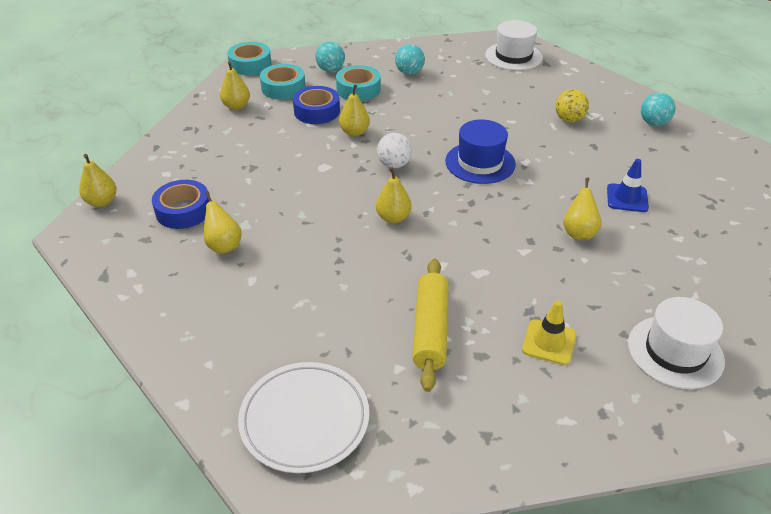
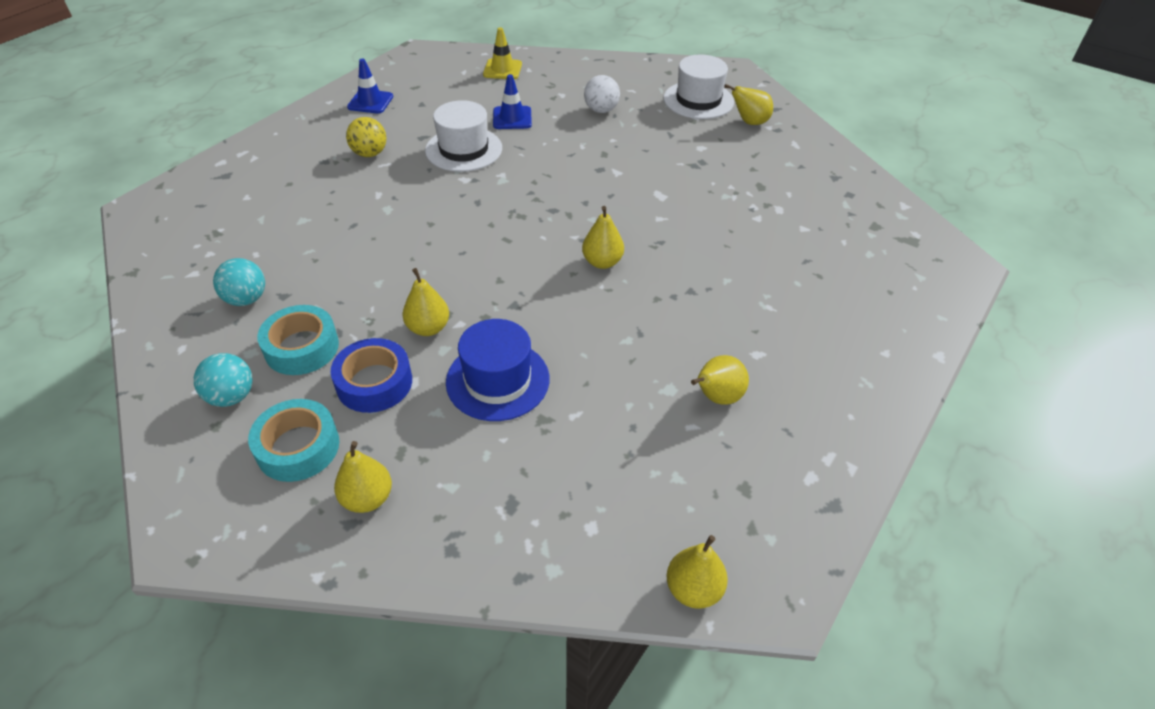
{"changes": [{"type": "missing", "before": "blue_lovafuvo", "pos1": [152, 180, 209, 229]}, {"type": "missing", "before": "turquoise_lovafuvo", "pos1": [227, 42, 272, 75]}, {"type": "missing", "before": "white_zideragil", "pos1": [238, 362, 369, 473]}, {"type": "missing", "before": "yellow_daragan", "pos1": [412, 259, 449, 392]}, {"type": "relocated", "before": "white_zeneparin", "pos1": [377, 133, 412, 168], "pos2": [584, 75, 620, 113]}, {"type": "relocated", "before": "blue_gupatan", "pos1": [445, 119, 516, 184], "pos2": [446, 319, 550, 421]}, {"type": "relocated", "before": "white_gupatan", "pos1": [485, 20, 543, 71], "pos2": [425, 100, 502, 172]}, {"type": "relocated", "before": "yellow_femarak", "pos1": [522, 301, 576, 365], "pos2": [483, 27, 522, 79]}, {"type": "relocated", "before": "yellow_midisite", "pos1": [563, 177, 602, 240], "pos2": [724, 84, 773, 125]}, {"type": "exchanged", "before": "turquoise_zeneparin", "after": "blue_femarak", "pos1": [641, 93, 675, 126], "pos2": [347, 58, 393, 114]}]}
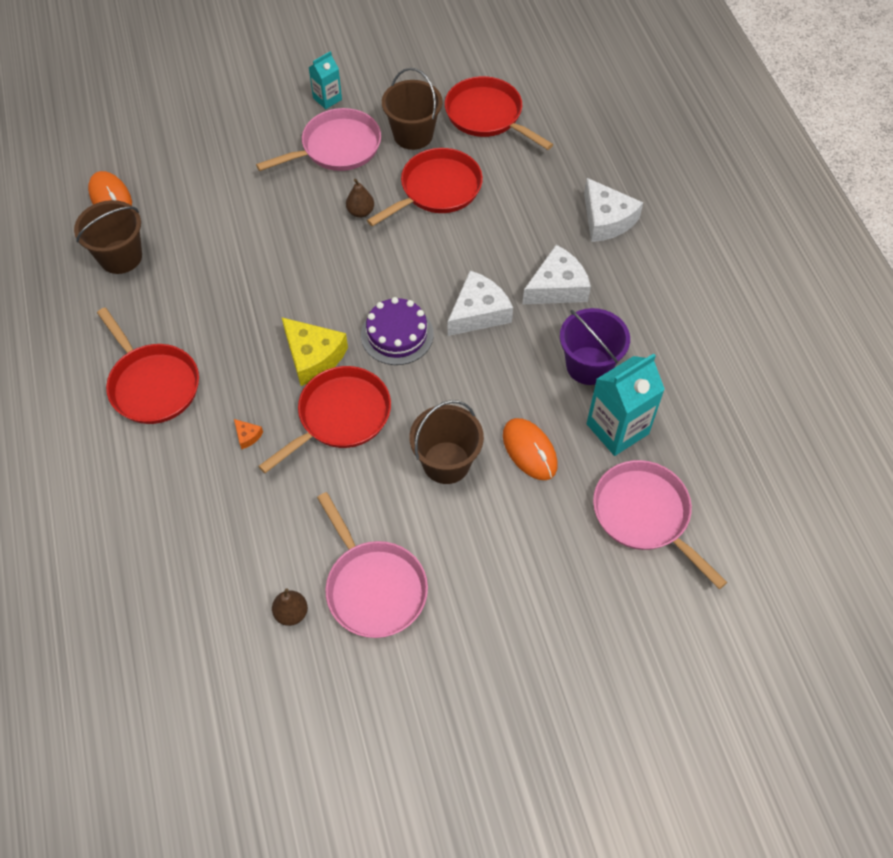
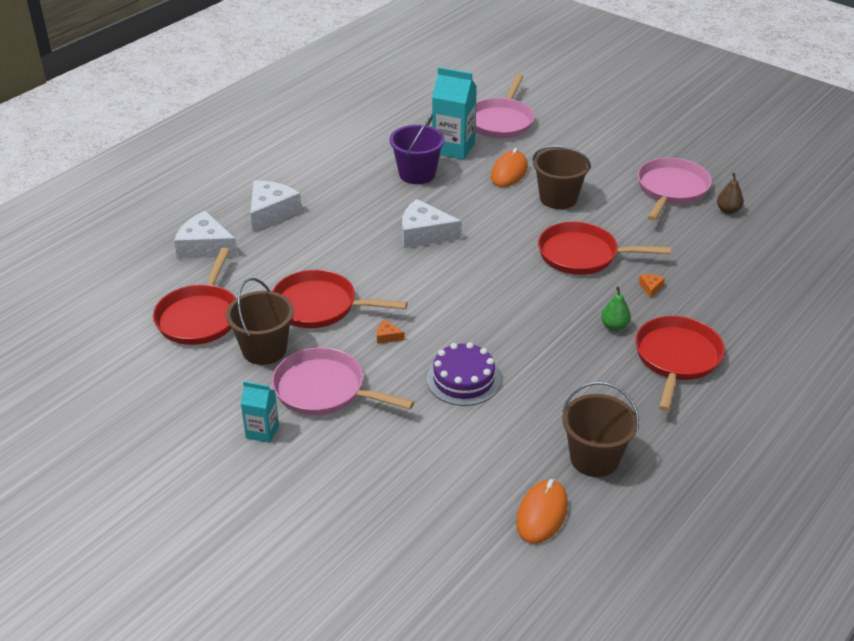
{"changes": [{"type": "missing", "before": "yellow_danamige", "pos1": [282, 318, 348, 386]}, {"type": "appeared", "after": "green_midisite", "pos2": [601, 286, 631, 331]}, {"type": "relocated", "before": "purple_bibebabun", "pos1": [361, 297, 434, 365], "pos2": [427, 342, 501, 406]}, {"type": "relocated", "before": "white_danamige", "pos1": [523, 245, 591, 304], "pos2": [174, 211, 238, 259]}, {"type": "exchanged", "before": "brown_midisite", "after": "orange_danamige", "pos1": [346, 179, 374, 218], "pos2": [377, 320, 405, 344]}]}
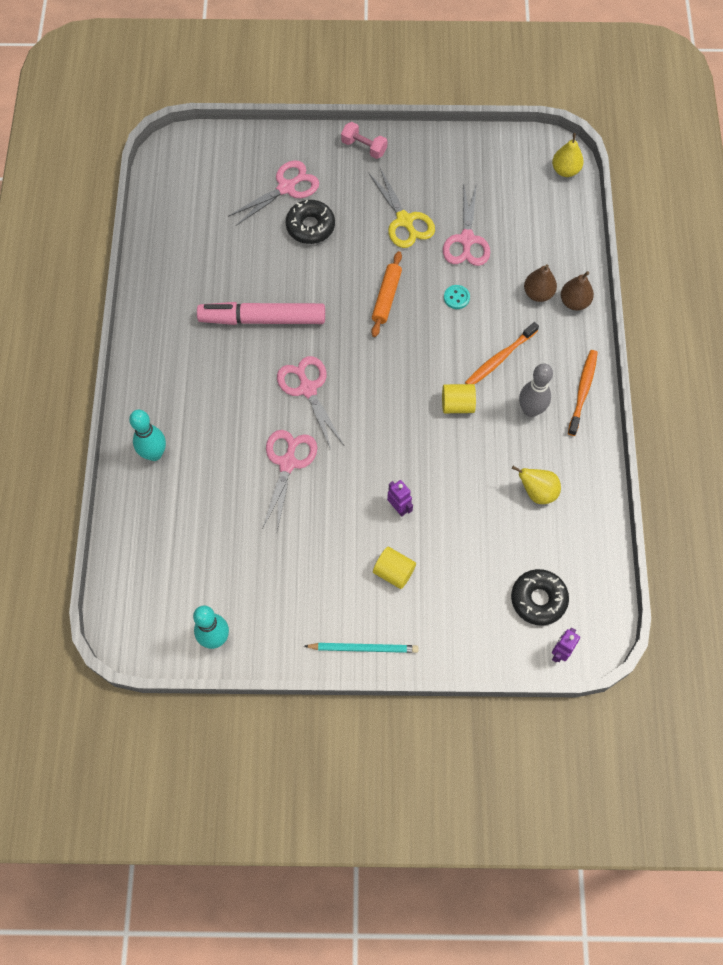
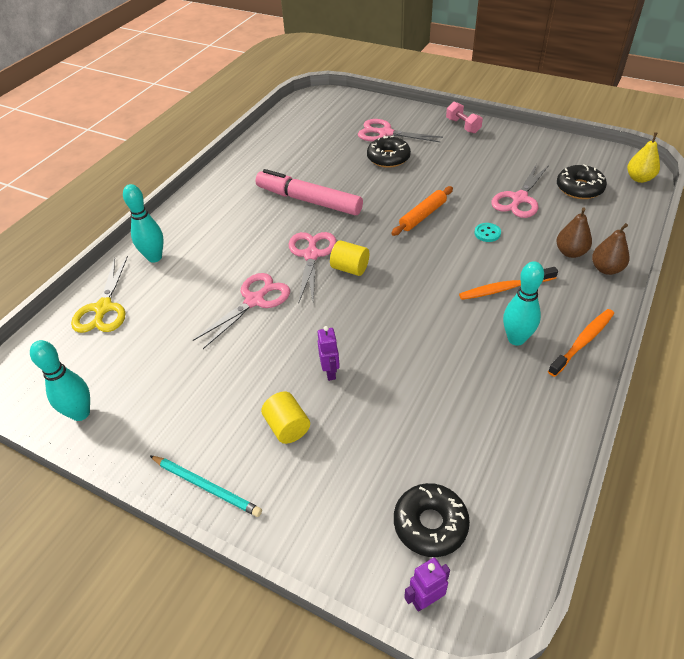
{"changes": [{"type": "missing", "before": "yellow_midisite", "pos1": [512, 466, 561, 504]}, {"type": "appeared", "after": "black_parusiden", "pos2": [557, 164, 607, 199]}, {"type": "relocated", "before": "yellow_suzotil", "pos1": [369, 168, 435, 248], "pos2": [71, 256, 128, 333]}, {"type": "relocated", "before": "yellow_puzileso", "pos1": [442, 384, 476, 413], "pos2": [330, 240, 369, 276]}, {"type": "colour", "before": "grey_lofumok", "after": "turquoise_lofumok", "pos1": [519, 363, 553, 417], "pos2": [503, 261, 544, 346]}, {"type": "spun", "before": "pink_suzotil", "pos1": [228, 160, 319, 226], "pos2": [358, 119, 443, 142], "turn": -150}]}
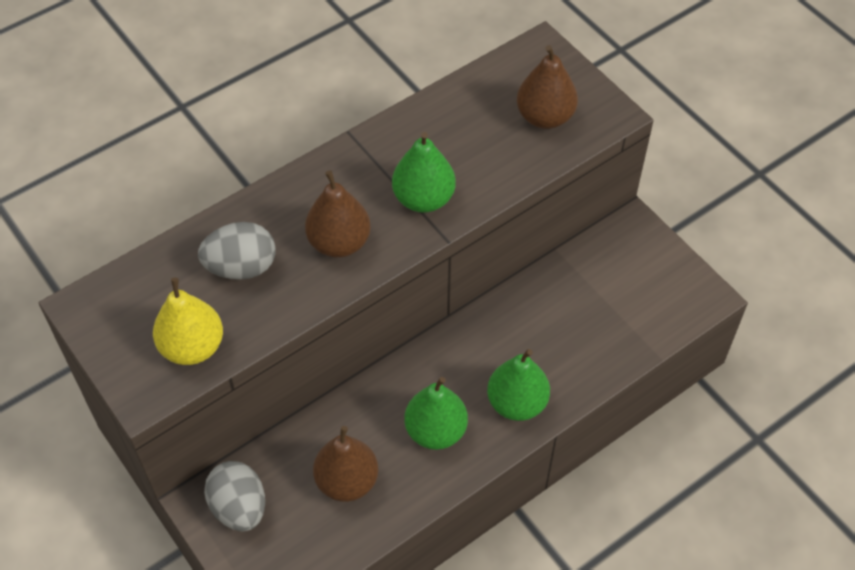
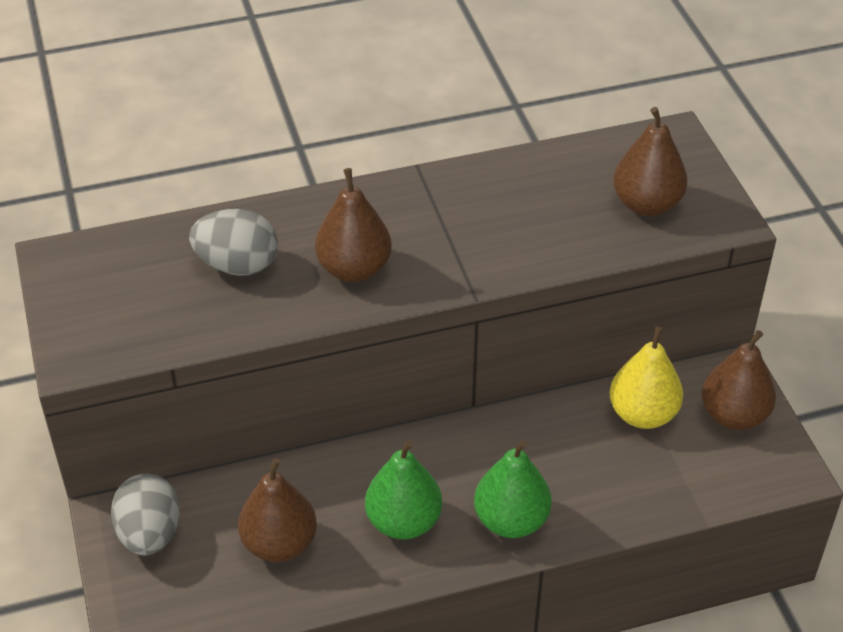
{"changes": [{"type": "missing", "before": "green_midisite", "pos1": [392, 132, 456, 213]}, {"type": "appeared", "after": "brown_midisite", "pos2": [702, 330, 776, 430]}, {"type": "relocated", "before": "yellow_midisite", "pos1": [153, 277, 223, 365], "pos2": [609, 326, 683, 429]}]}
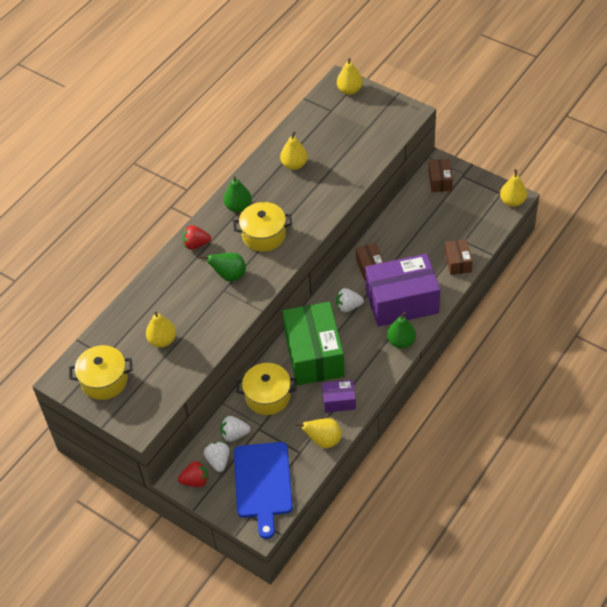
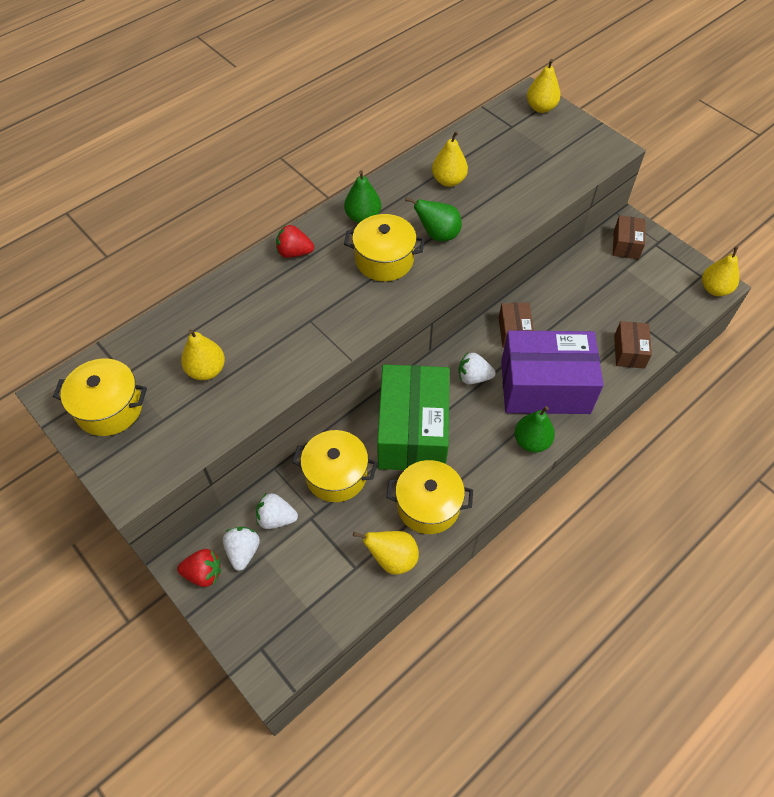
{"changes": [{"type": "missing", "before": "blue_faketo", "pos1": [234, 442, 293, 539]}, {"type": "relocated", "before": "green_midisite", "pos1": [199, 253, 246, 281], "pos2": [405, 197, 462, 241]}, {"type": "exchanged", "before": "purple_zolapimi", "after": "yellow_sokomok", "pos1": [322, 380, 356, 413], "pos2": [386, 460, 473, 534]}]}
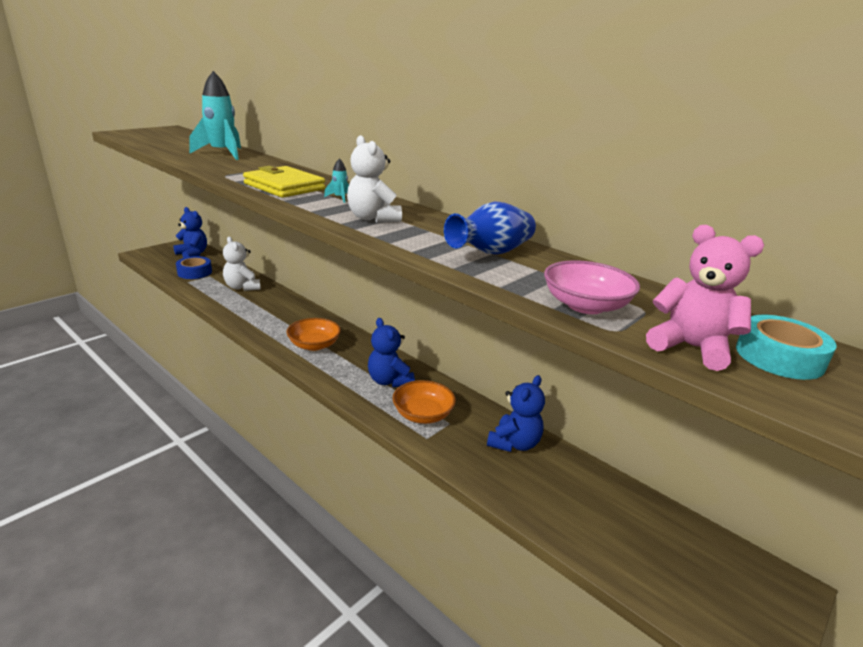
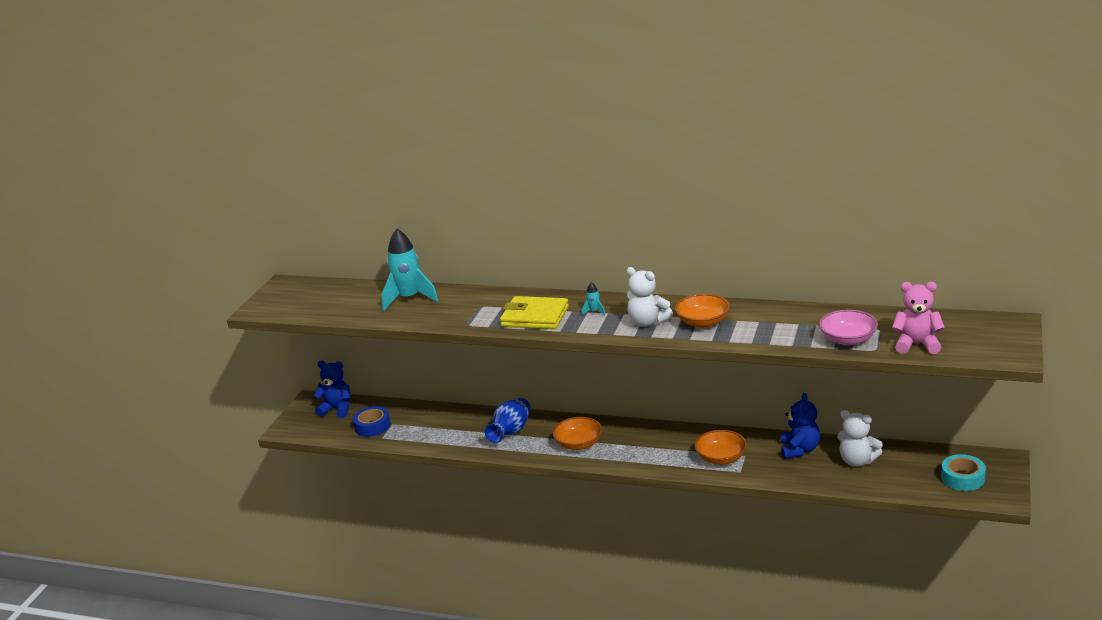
{"changes": [{"type": "missing", "before": "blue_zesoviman", "pos1": [368, 318, 415, 387]}, {"type": "appeared", "after": "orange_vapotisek", "pos2": [675, 294, 730, 328]}, {"type": "relocated", "before": "white_zesoviman", "pos1": [223, 237, 260, 291], "pos2": [837, 410, 883, 467]}, {"type": "relocated", "before": "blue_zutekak", "pos1": [444, 202, 536, 255], "pos2": [484, 398, 530, 443]}, {"type": "relocated", "before": "turquoise_lovafuvo", "pos1": [736, 315, 837, 380], "pos2": [941, 454, 986, 491]}]}
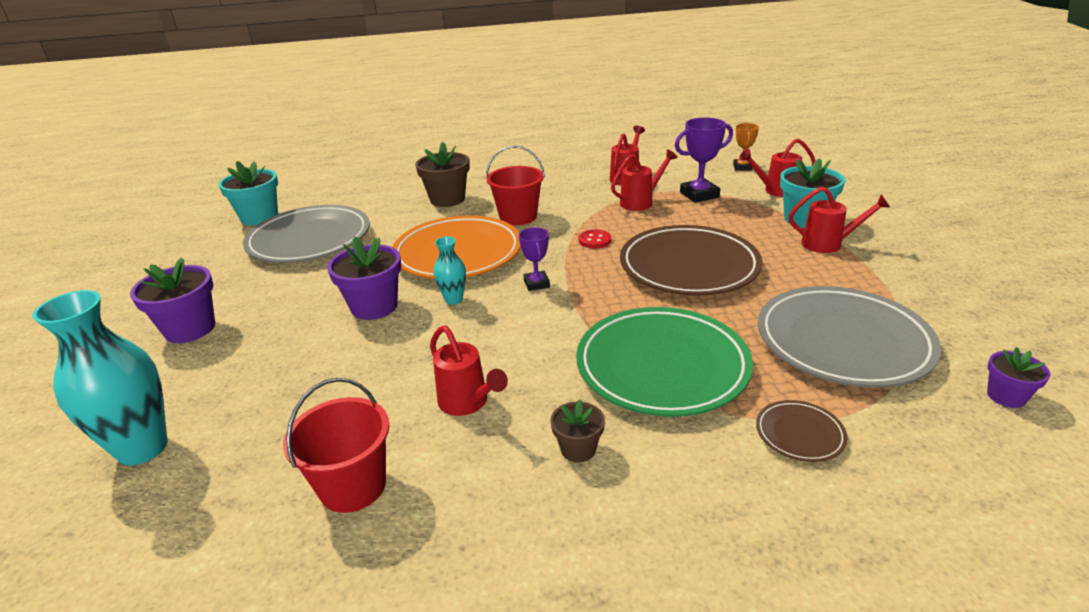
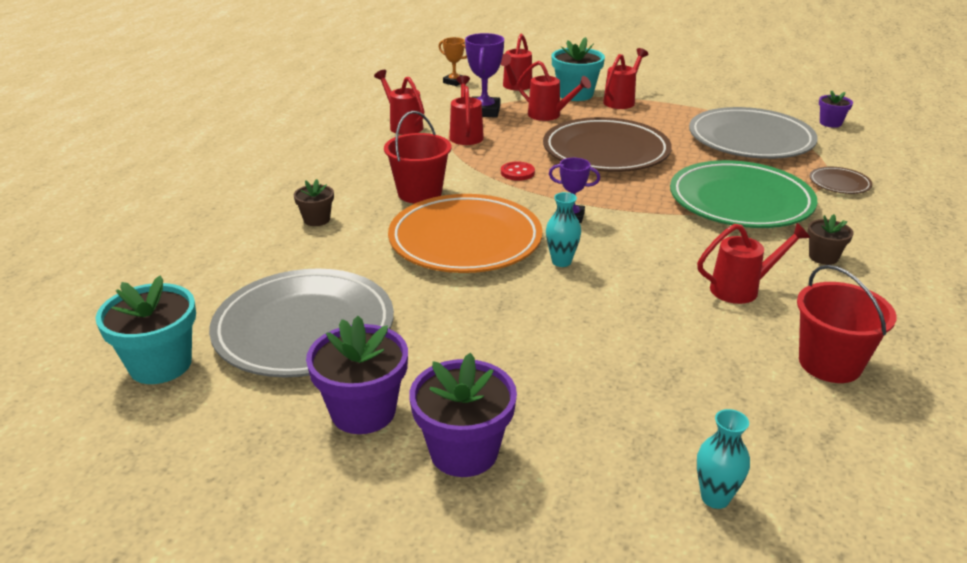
{"changes": [{"type": "appeared", "after": "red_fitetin", "pos2": [517, 61, 591, 121]}, {"type": "relocated", "before": "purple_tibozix", "pos1": [327, 237, 401, 320], "pos2": [306, 316, 408, 434]}, {"type": "size", "before": "turquoise_zutekak", "pos1": [32, 290, 167, 466], "pos2": [697, 409, 750, 509], "scale": 0.5}, {"type": "size", "before": "brown_tibozix", "pos1": [415, 142, 470, 207], "pos2": [294, 179, 334, 226], "scale": 0.56}]}
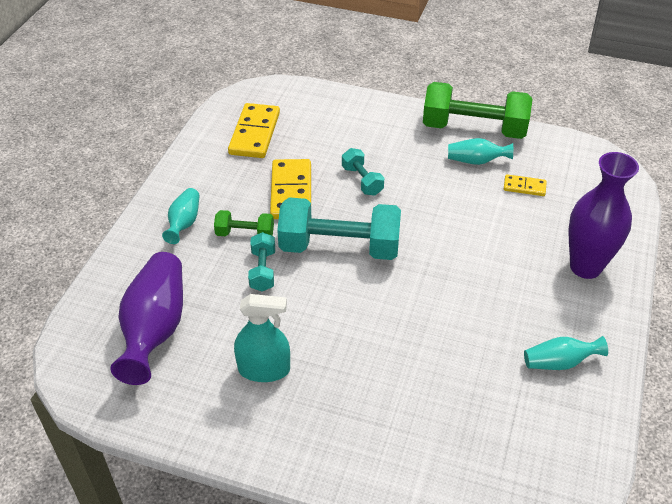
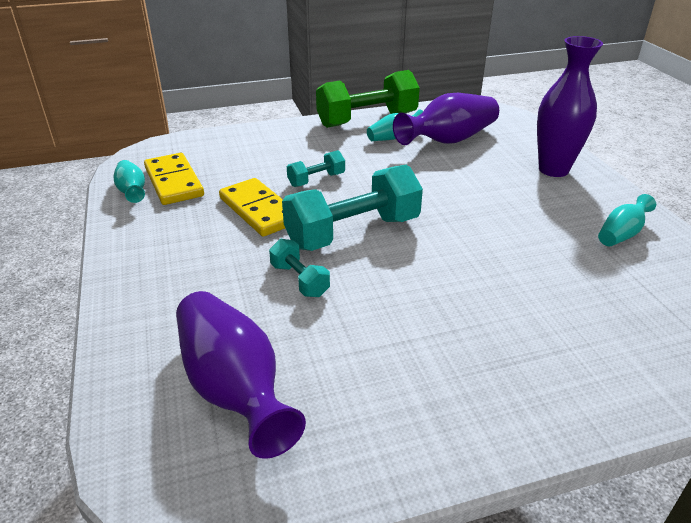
{"changes": [{"type": "missing", "before": "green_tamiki", "pos1": [214, 210, 274, 236]}, {"type": "missing", "before": "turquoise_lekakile", "pos1": [234, 294, 290, 382]}, {"type": "relocated", "before": "turquoise_zutekak", "pos1": [162, 188, 200, 244], "pos2": [114, 160, 145, 203]}, {"type": "exchanged", "before": "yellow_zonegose", "after": "purple_zutekak", "pos1": [504, 174, 547, 196], "pos2": [393, 93, 499, 145]}, {"type": "spun", "before": "turquoise_tamiki", "pos1": [342, 148, 384, 196], "pos2": [287, 150, 345, 187], "turn": -60}]}
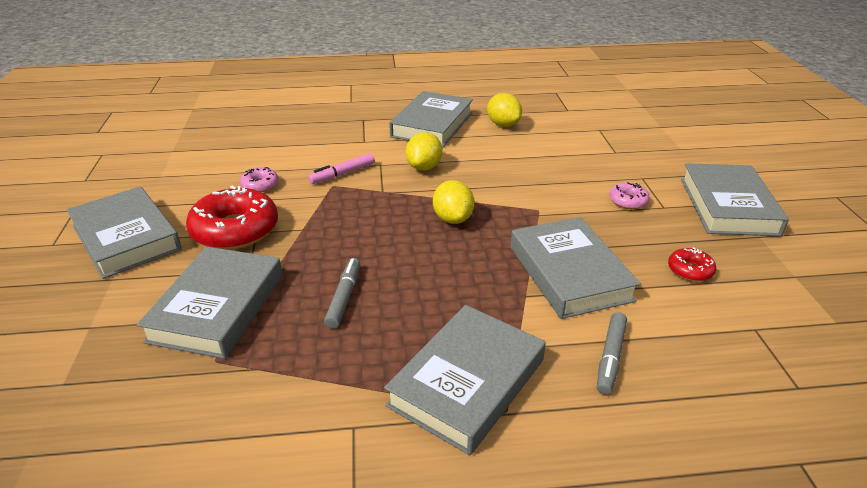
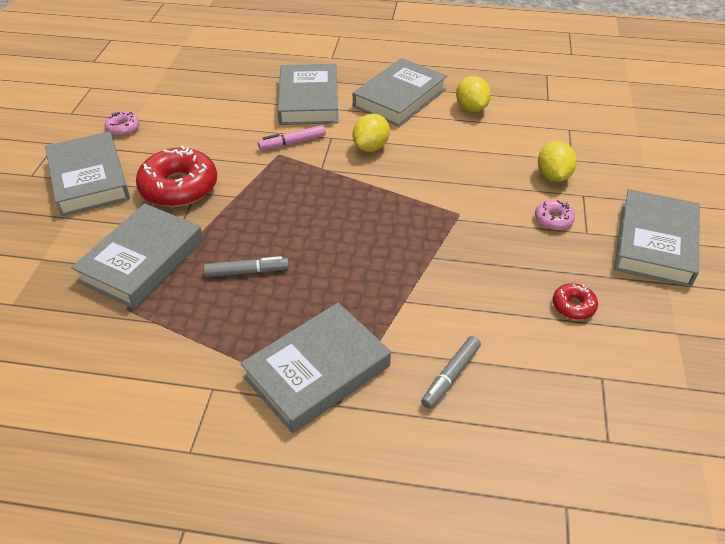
{"changes": [{"type": "relocated", "before": "pink_parusiden", "pos1": [240, 167, 279, 192], "pos2": [105, 111, 140, 136]}, {"type": "relocated", "before": "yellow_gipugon", "pos1": [433, 180, 474, 224], "pos2": [538, 141, 577, 182]}, {"type": "relocated", "before": "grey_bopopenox", "pos1": [511, 217, 641, 319], "pos2": [278, 64, 339, 125]}, {"type": "spun", "before": "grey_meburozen", "pos1": [324, 258, 360, 329], "pos2": [204, 256, 289, 277], "turn": 60}]}
